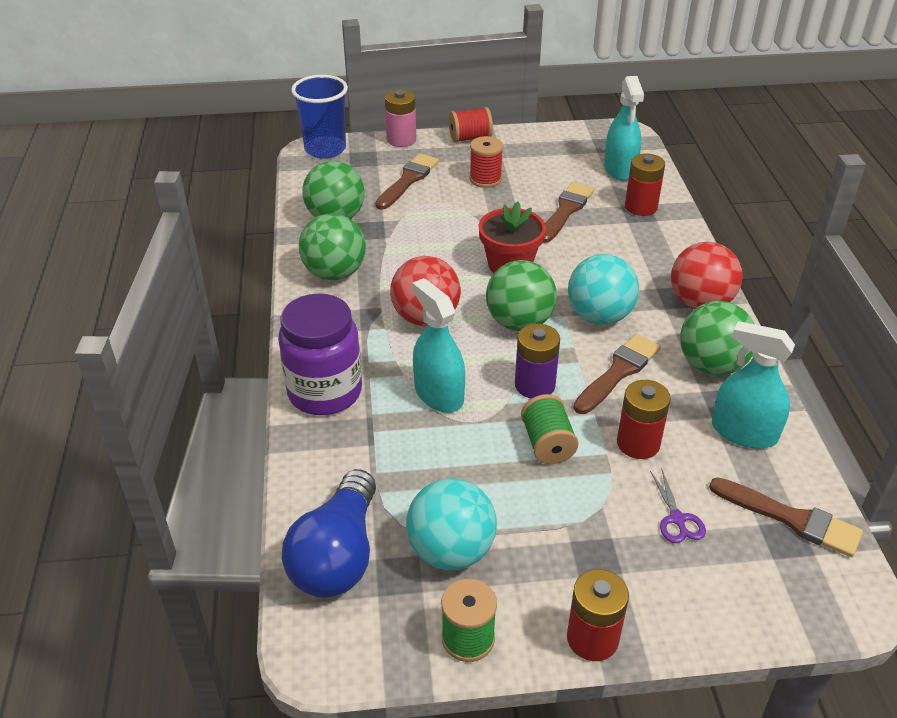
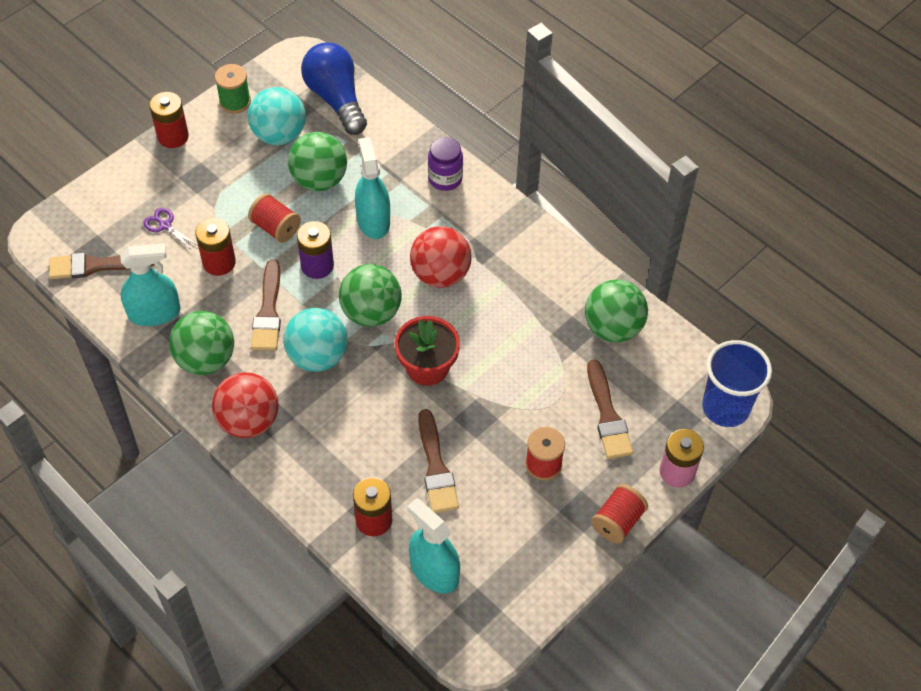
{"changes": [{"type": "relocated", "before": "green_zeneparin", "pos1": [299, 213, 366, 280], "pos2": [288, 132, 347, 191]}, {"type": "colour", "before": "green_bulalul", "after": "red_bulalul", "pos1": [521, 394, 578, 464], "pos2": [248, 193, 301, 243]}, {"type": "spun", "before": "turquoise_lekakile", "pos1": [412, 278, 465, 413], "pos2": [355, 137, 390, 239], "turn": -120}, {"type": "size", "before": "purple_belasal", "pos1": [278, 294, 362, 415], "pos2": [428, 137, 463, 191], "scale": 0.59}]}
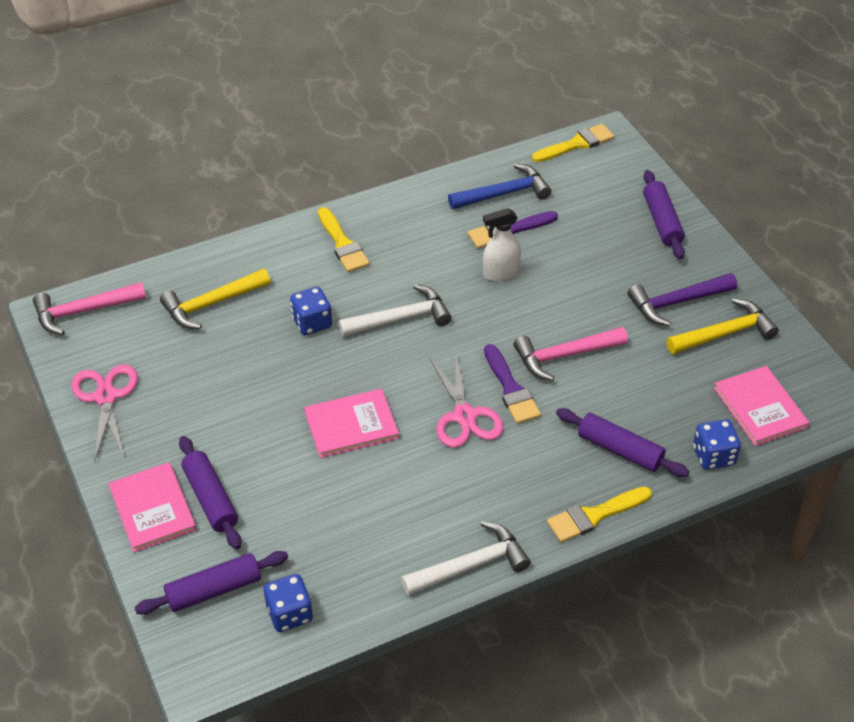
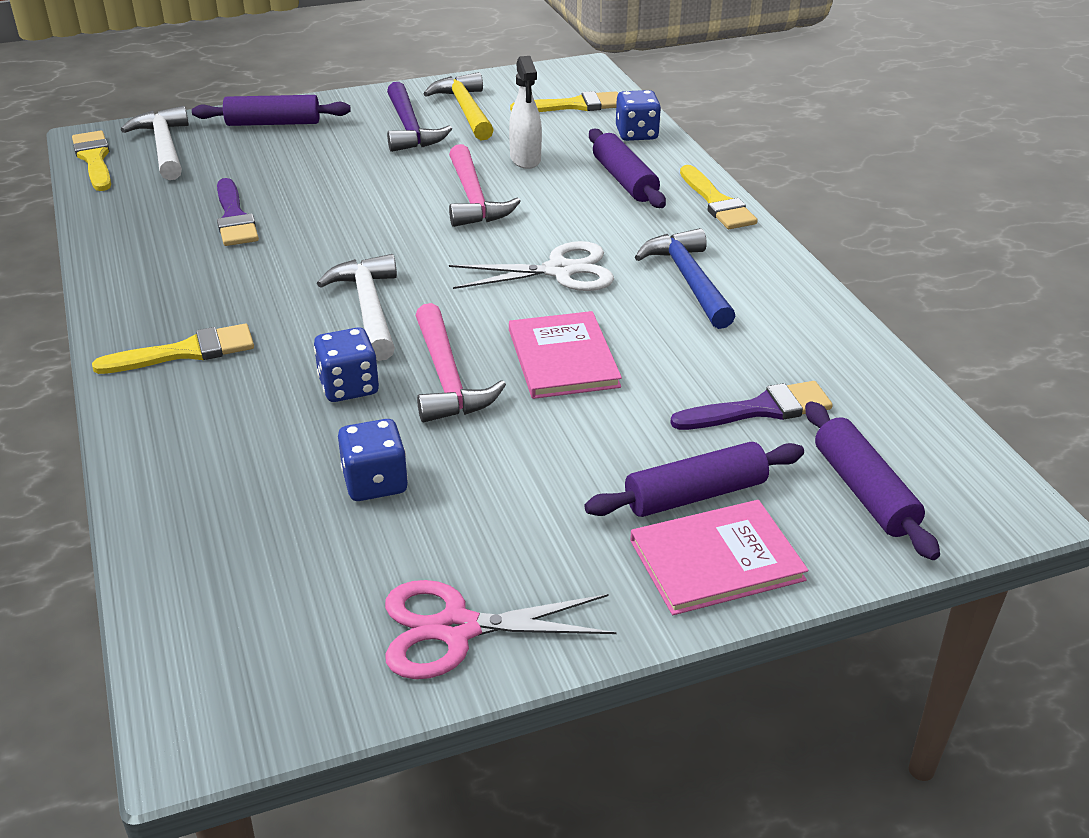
{"changes": [{"type": "missing", "before": "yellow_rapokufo", "pos1": [160, 268, 271, 329]}, {"type": "relocated", "before": "pink_rapokufo", "pos1": [33, 282, 146, 335], "pos2": [415, 303, 506, 422]}, {"type": "relocated", "before": "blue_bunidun", "pos1": [264, 574, 313, 632], "pos2": [338, 419, 408, 501]}, {"type": "relocated", "before": "white_rapokufo", "pos1": [401, 521, 531, 596], "pos2": [121, 106, 189, 180]}, {"type": "relocated", "before": "blue_rapokufo", "pos1": [448, 163, 551, 209], "pos2": [635, 228, 736, 329]}, {"type": "relocated", "before": "white_lekakile", "pos1": [483, 208, 521, 281], "pos2": [509, 56, 542, 169]}, {"type": "relocated", "before": "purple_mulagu", "pos1": [484, 344, 541, 424], "pos2": [670, 381, 833, 430]}, {"type": "exchanged", "before": "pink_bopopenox", "after": "yellow_mulagu", "pos1": [714, 366, 809, 446], "pos2": [510, 91, 618, 112]}, {"type": "colour", "before": "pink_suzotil", "after": "white_suzotil", "pos1": [429, 351, 503, 448], "pos2": [449, 241, 614, 291]}, {"type": "spun", "before": "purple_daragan", "pos1": [556, 408, 689, 477], "pos2": [589, 129, 666, 208], "turn": -60}]}
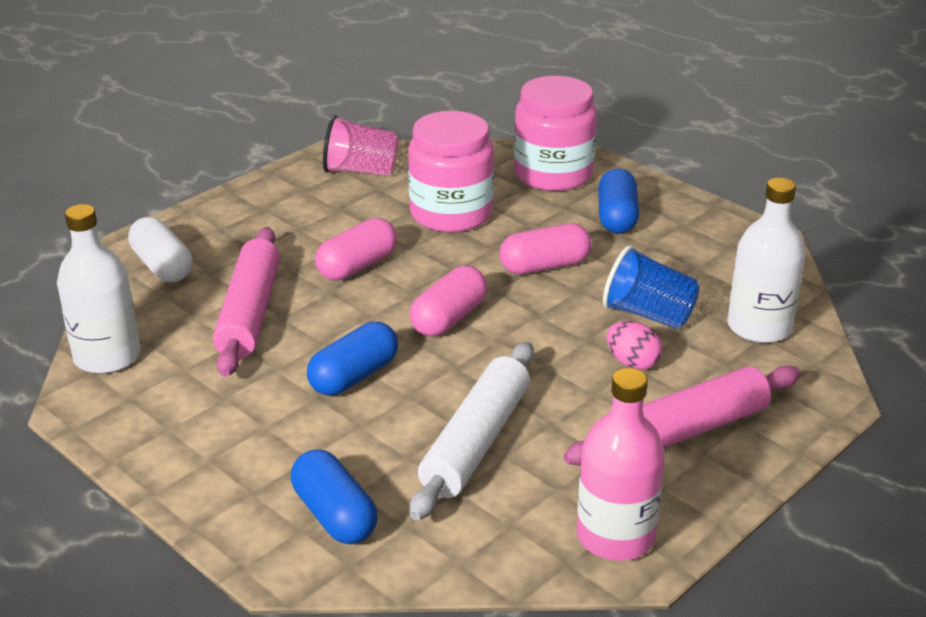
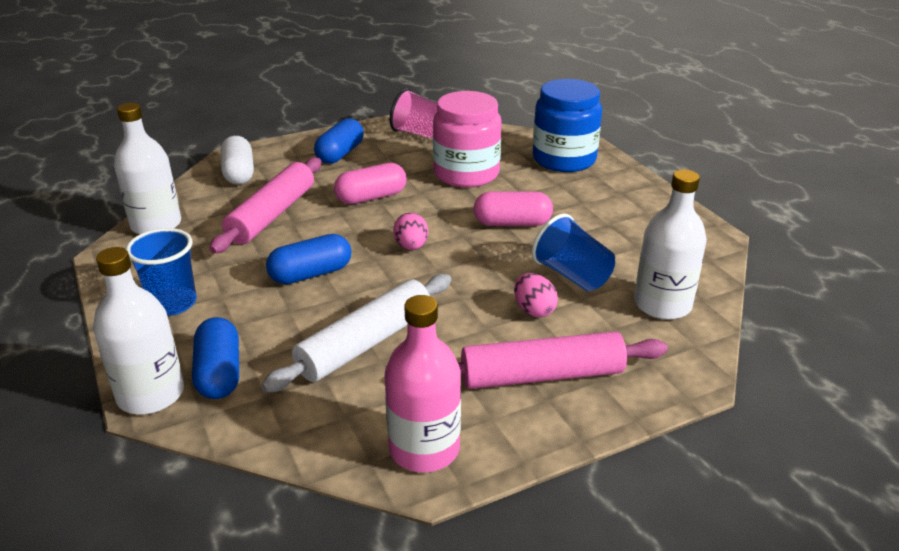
{"changes": [{"type": "appeared", "after": "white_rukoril", "pos2": [93, 247, 184, 414]}, {"type": "appeared", "after": "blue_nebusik", "pos2": [126, 228, 197, 316]}, {"type": "relocated", "before": "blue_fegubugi", "pos1": [598, 168, 639, 234], "pos2": [314, 118, 364, 164]}, {"type": "exchanged", "before": "pink_fegubugi", "after": "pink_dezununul", "pos1": [410, 266, 487, 336], "pos2": [393, 213, 428, 250]}, {"type": "colour", "before": "pink_belasal", "after": "blue_belasal", "pos1": [514, 76, 597, 191], "pos2": [533, 79, 602, 172]}]}
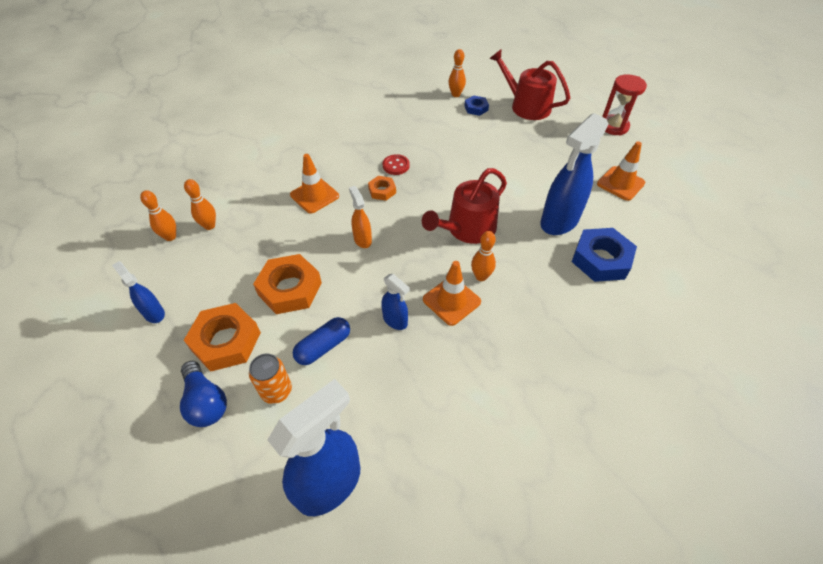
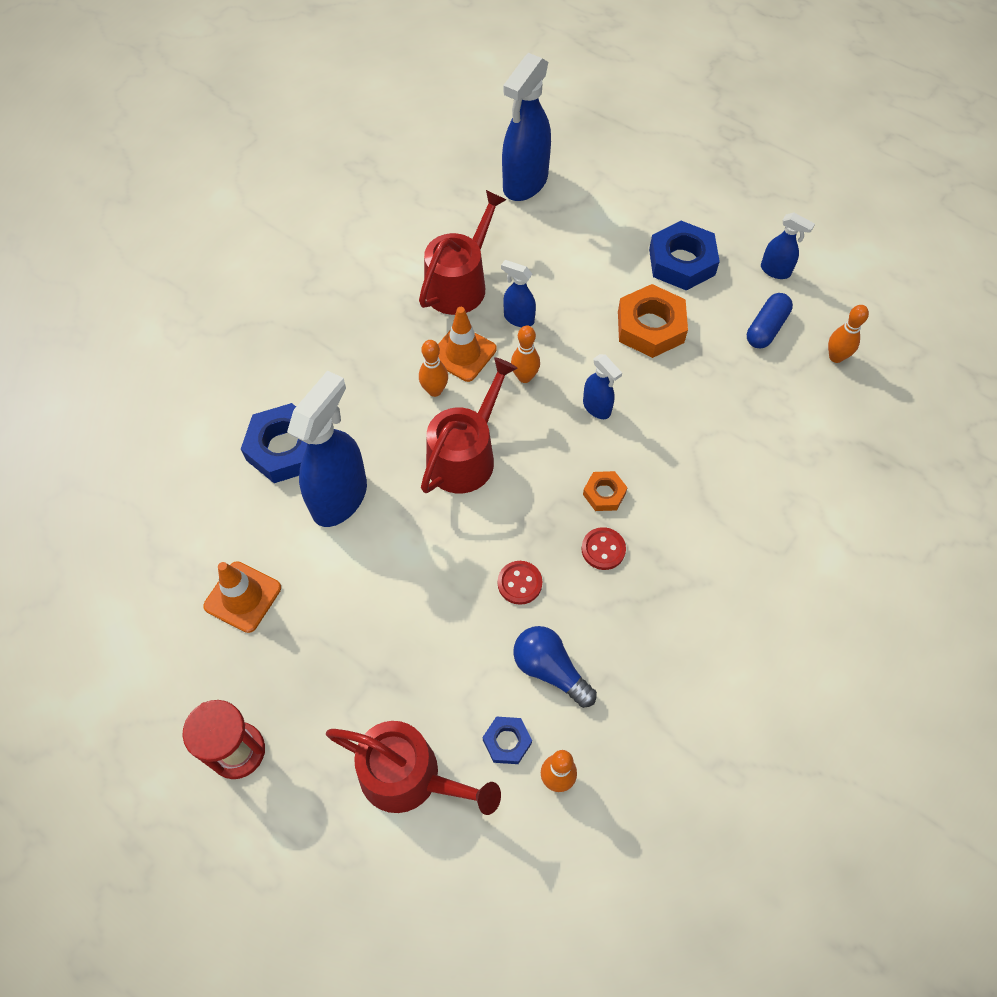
{"changes": [{"type": "missing", "before": "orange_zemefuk", "pos1": [249, 353, 292, 404]}, {"type": "missing", "before": "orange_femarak", "pos1": [290, 154, 339, 214]}, {"type": "appeared", "after": "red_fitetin", "pos2": [419, 190, 506, 315]}, {"type": "appeared", "after": "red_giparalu", "pos2": [498, 561, 542, 605]}, {"type": "relocated", "before": "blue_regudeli", "pos1": [180, 361, 227, 427], "pos2": [513, 626, 597, 708]}, {"type": "relocated", "before": "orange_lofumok", "pos1": [184, 179, 216, 230], "pos2": [511, 326, 540, 383]}, {"type": "relocated", "before": "blue_fegubugi", "pos1": [293, 317, 350, 365], "pos2": [747, 293, 793, 348]}, {"type": "colour", "before": "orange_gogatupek", "after": "blue_gogatupek", "pos1": [184, 303, 261, 372], "pos2": [649, 221, 720, 291]}, {"type": "colour", "before": "orange_lekakile", "after": "blue_lekakile", "pos1": [349, 186, 372, 248], "pos2": [583, 354, 622, 419]}]}
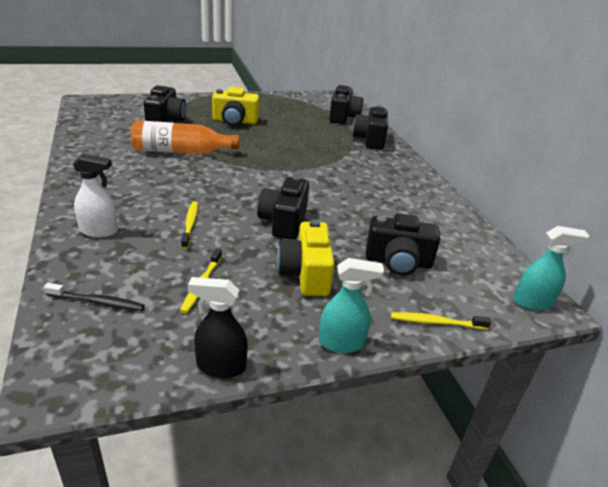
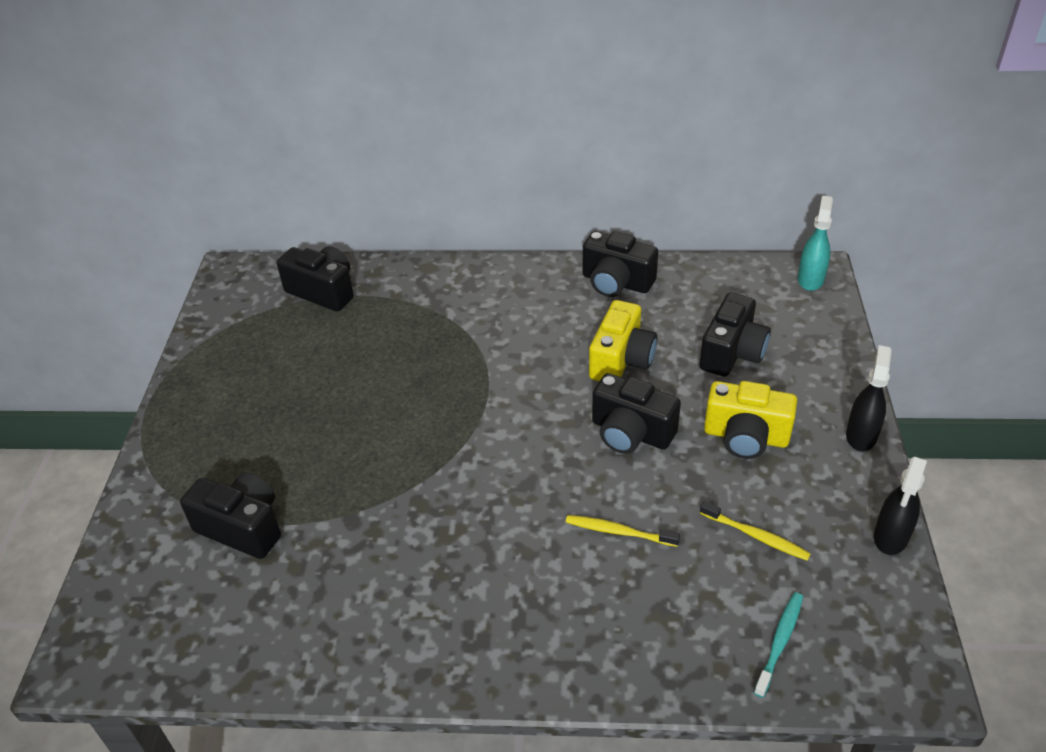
{"changes": [{"type": "missing", "before": "white_lekakile", "pos1": [73, 154, 118, 238]}, {"type": "missing", "before": "orange_rukoril", "pos1": [131, 120, 239, 154]}, {"type": "missing", "before": "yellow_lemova", "pos1": [391, 312, 491, 330]}, {"type": "relocated", "before": "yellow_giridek", "pos1": [212, 87, 259, 126], "pos2": [589, 300, 657, 381]}, {"type": "relocated", "before": "black_giridek", "pos1": [352, 105, 388, 150], "pos2": [583, 231, 658, 297]}, {"type": "colour", "before": "black_lemova", "after": "turquoise_lemova", "pos1": [44, 283, 145, 311], "pos2": [754, 592, 803, 698]}, {"type": "colour", "before": "turquoise_lekakile", "after": "black_lekakile", "pos1": [319, 258, 384, 353], "pos2": [846, 345, 892, 451]}]}
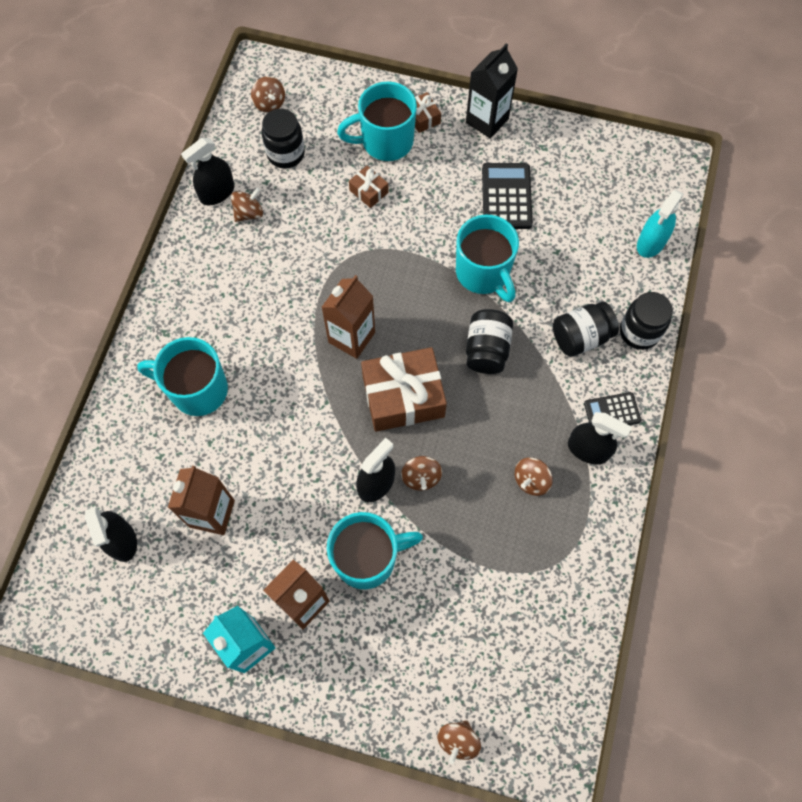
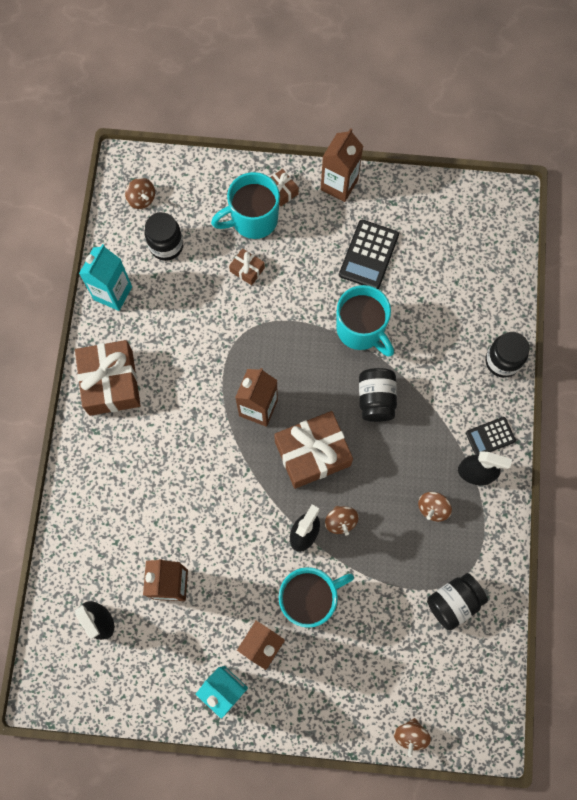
{"changes": [{"type": "missing", "before": "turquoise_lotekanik", "pos1": [137, 337, 228, 416]}, {"type": "missing", "before": "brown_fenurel", "pos1": [231, 187, 263, 222]}, {"type": "missing", "before": "turquoise_lekakile", "pos1": [637, 190, 684, 258]}, {"type": "appeared", "after": "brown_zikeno", "pos2": [75, 340, 141, 416]}, {"type": "relocated", "before": "black_belasal", "pos1": [553, 302, 619, 357], "pos2": [427, 573, 488, 630]}, {"type": "exchanged", "before": "black_lekakile", "after": "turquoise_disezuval", "pos1": [181, 138, 235, 206], "pos2": [79, 244, 132, 311]}, {"type": "colour", "before": "black_disezuval", "after": "brown_disezuval", "pos1": [466, 43, 518, 139], "pos2": [321, 128, 363, 202]}, {"type": "spun", "before": "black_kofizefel", "pos1": [482, 163, 533, 229], "pos2": [339, 220, 399, 289], "turn": -150}]}
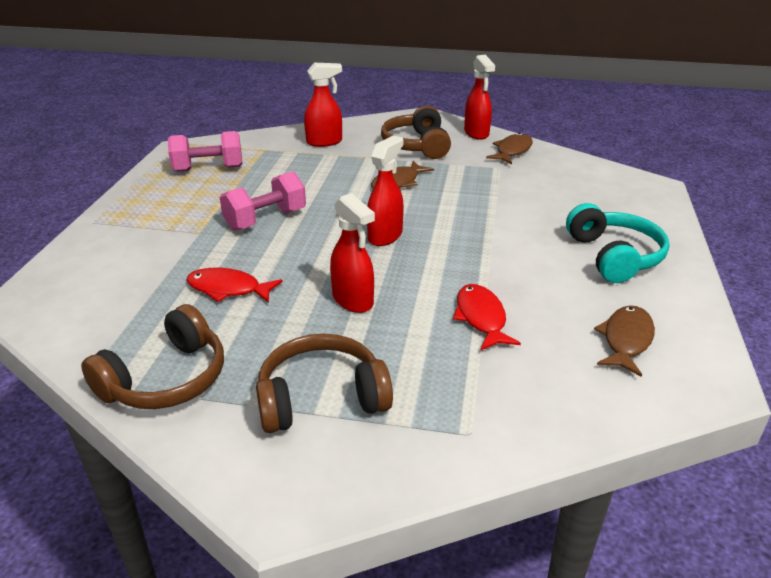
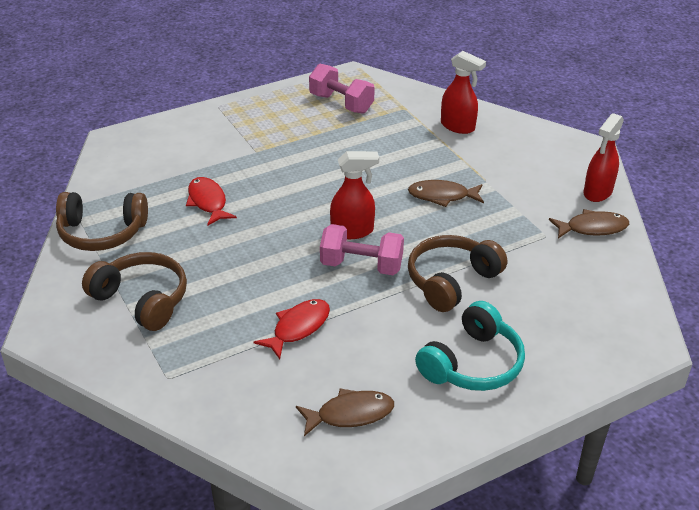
{"changes": [{"type": "missing", "before": "red_lekakile", "pos1": [330, 193, 375, 313]}, {"type": "relocated", "before": "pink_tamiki", "pos1": [220, 171, 306, 231], "pos2": [320, 224, 404, 275]}, {"type": "relocated", "before": "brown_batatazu", "pos1": [381, 105, 451, 159], "pos2": [408, 235, 507, 312]}]}
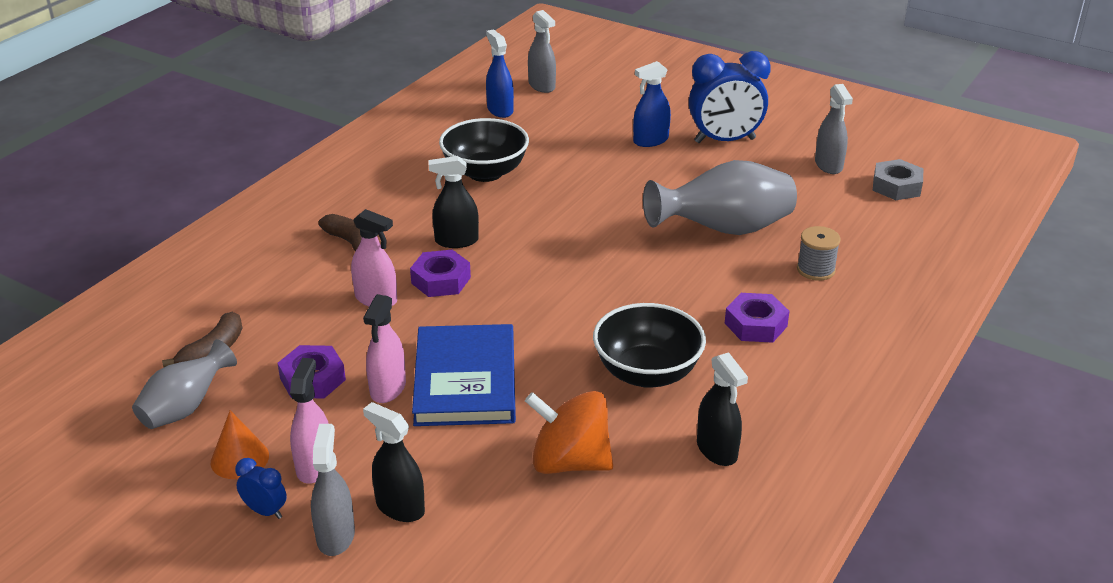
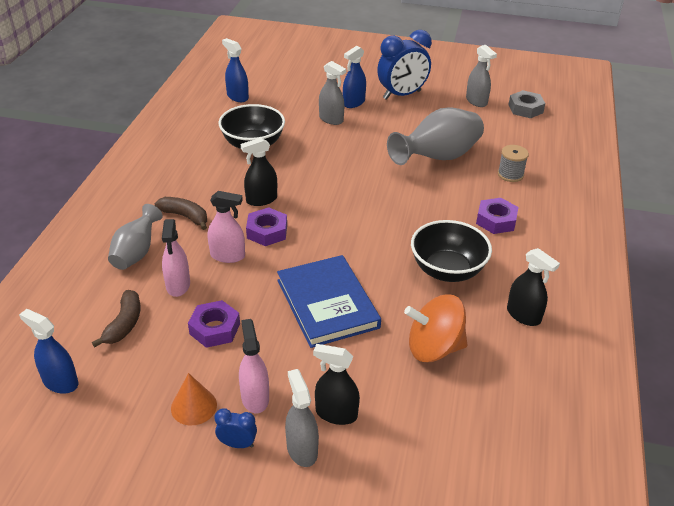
{"changes": [{"type": "appeared", "after": "blue_lekakile", "pos2": [19, 309, 78, 394]}, {"type": "relocated", "before": "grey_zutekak", "pos1": [132, 339, 237, 429], "pos2": [108, 204, 163, 270]}, {"type": "relocated", "before": "pink_lekakile", "pos1": [363, 294, 406, 403], "pos2": [162, 219, 190, 297]}, {"type": "relocated", "before": "grey_lekakile", "pos1": [528, 10, 556, 93], "pos2": [319, 61, 346, 125]}]}
